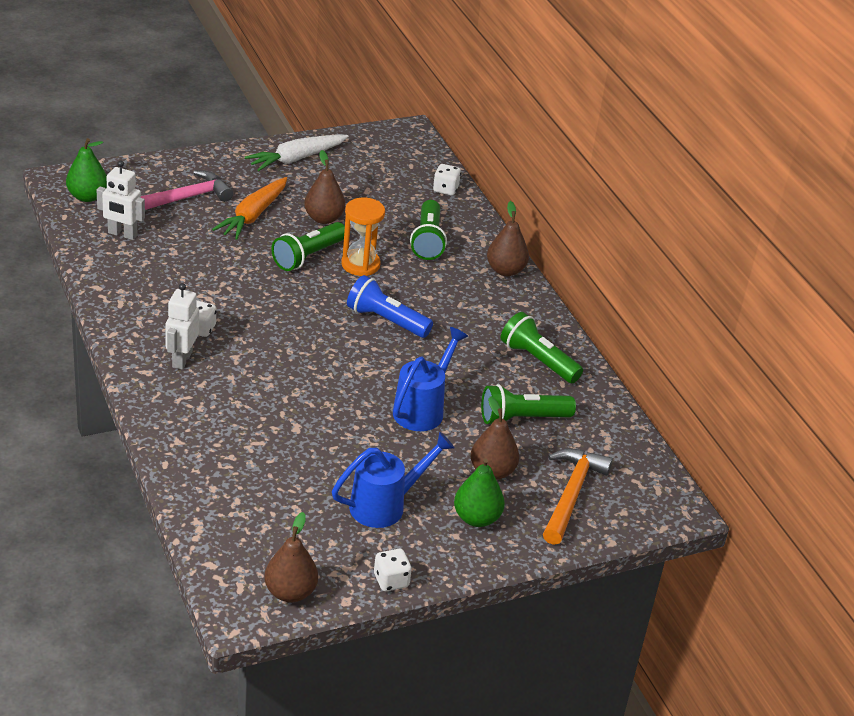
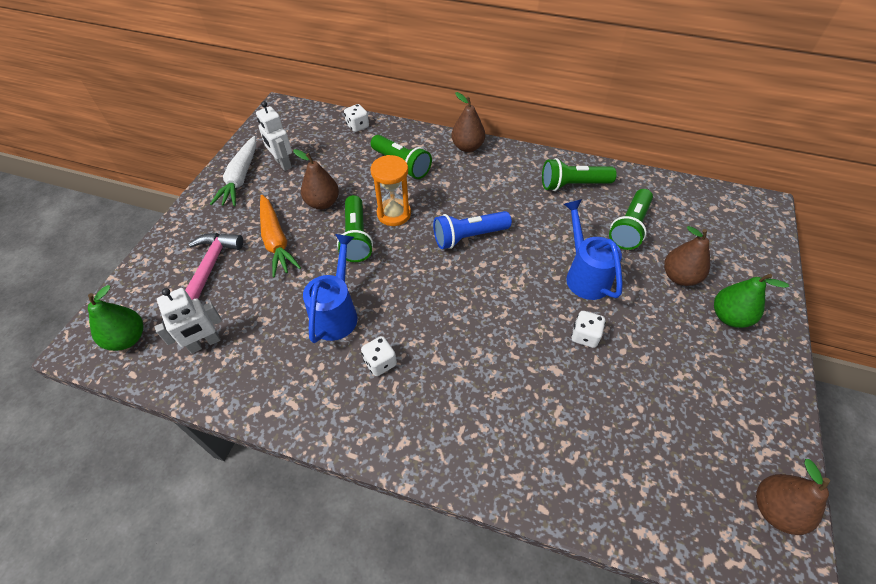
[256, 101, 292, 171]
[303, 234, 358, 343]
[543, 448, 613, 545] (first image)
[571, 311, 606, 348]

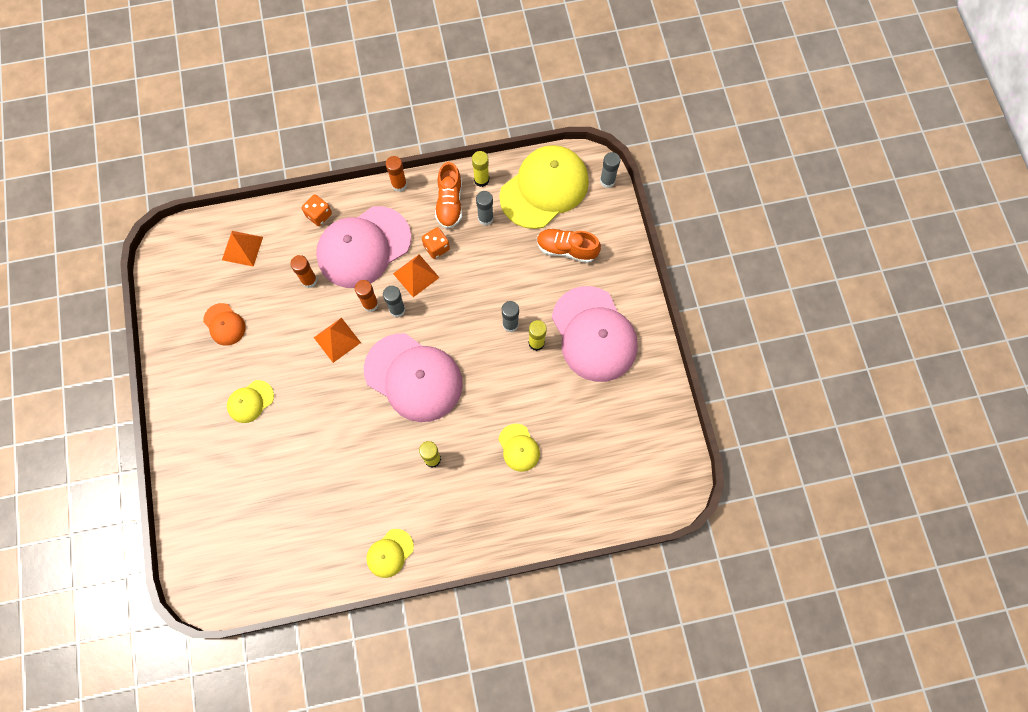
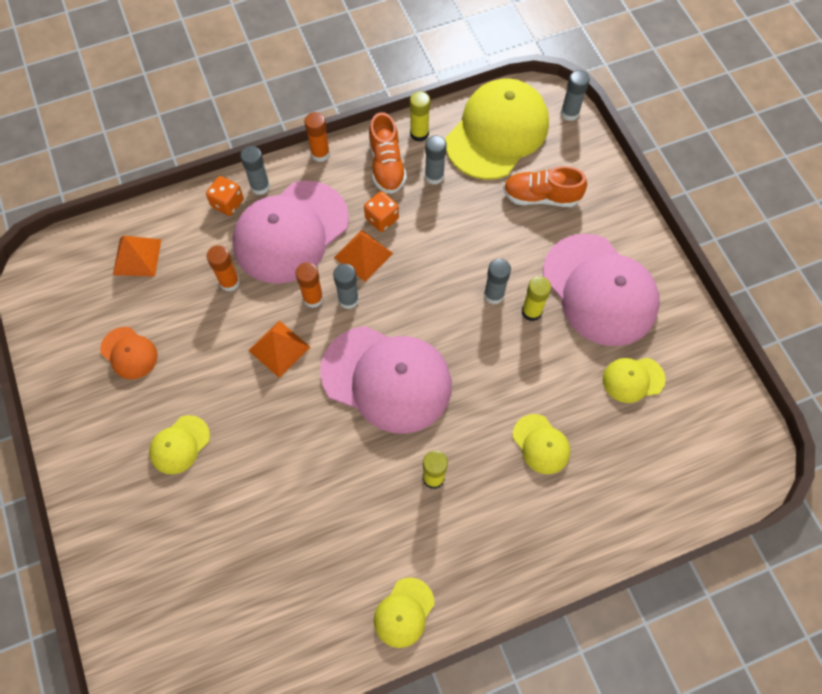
[240, 146, 270, 195]
[603, 358, 666, 403]

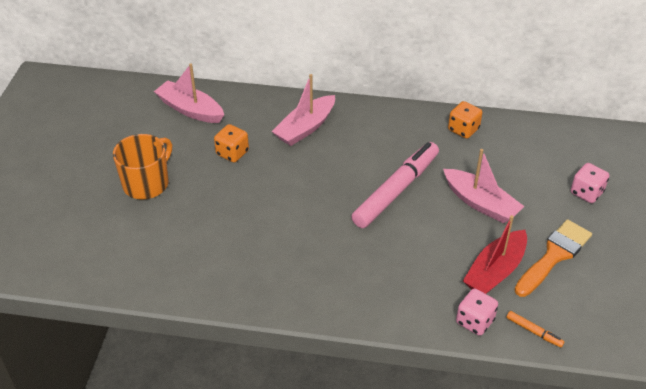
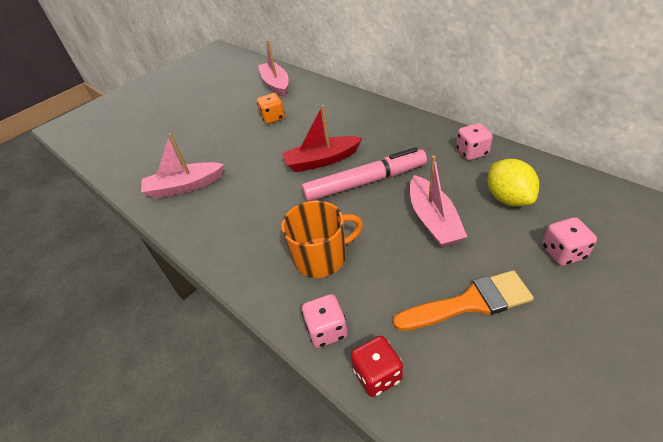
[141, 133, 224, 198]
[456, 123, 493, 160]
[282, 201, 363, 278]
[282, 105, 362, 172]
[351, 336, 403, 397]
[487, 159, 539, 206]

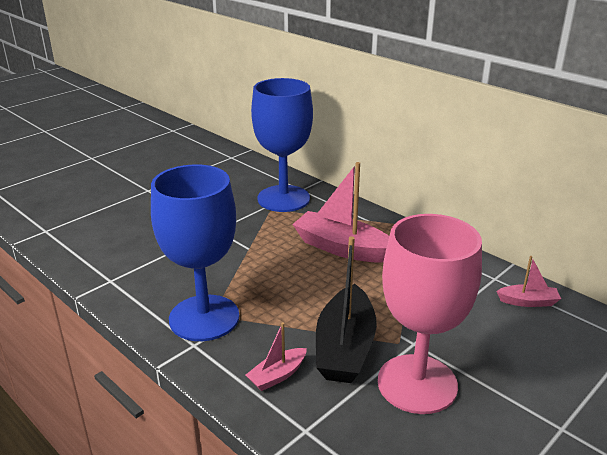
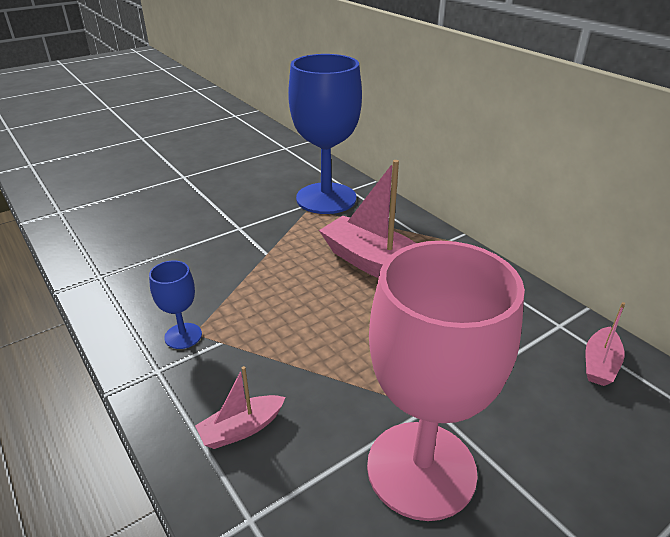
[149, 260, 202, 349]
[316, 236, 377, 383] (first image)
[586, 302, 625, 386]

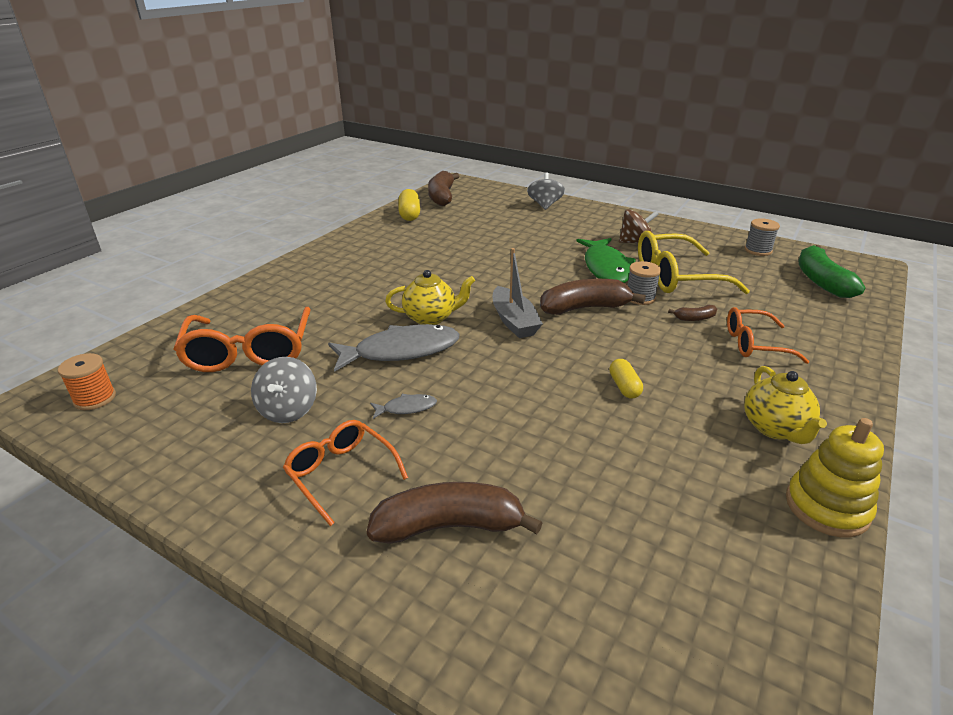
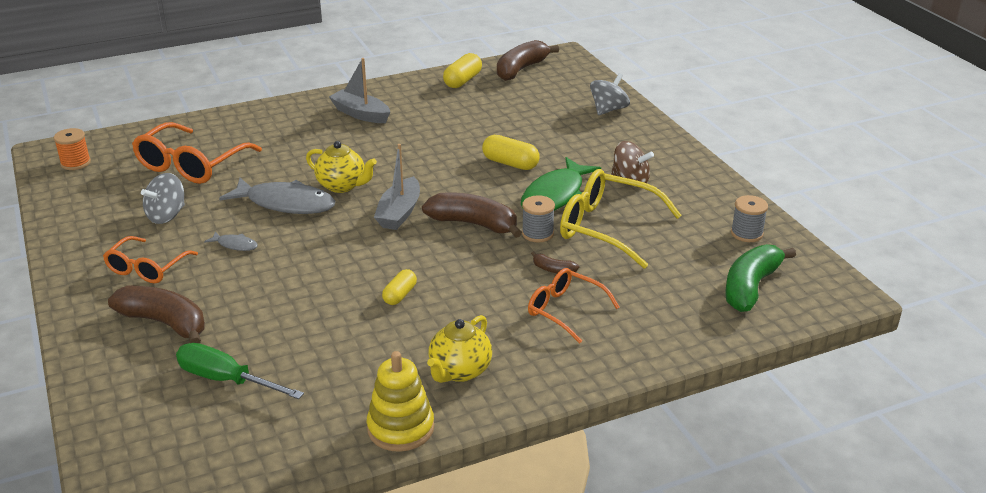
[103, 236, 198, 283]
[329, 58, 390, 123]
[482, 135, 540, 170]
[176, 343, 304, 399]

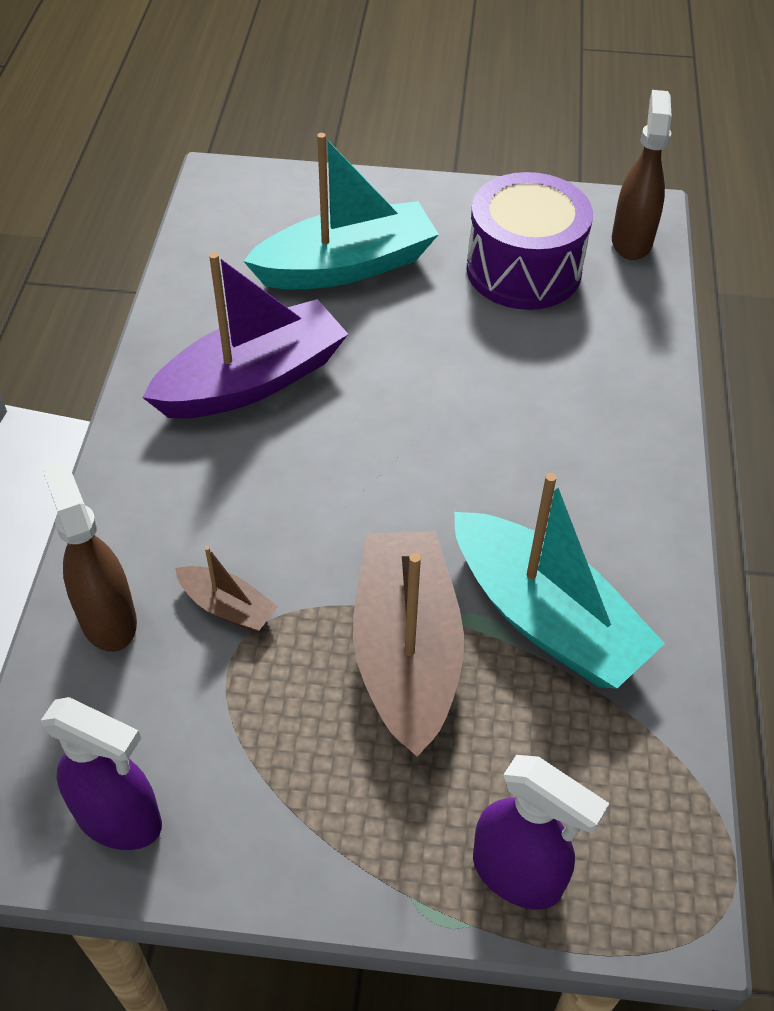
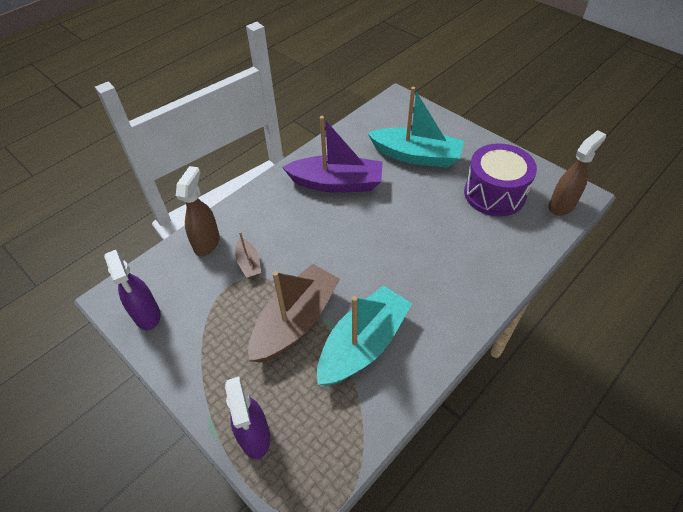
[317, 285, 412, 386]

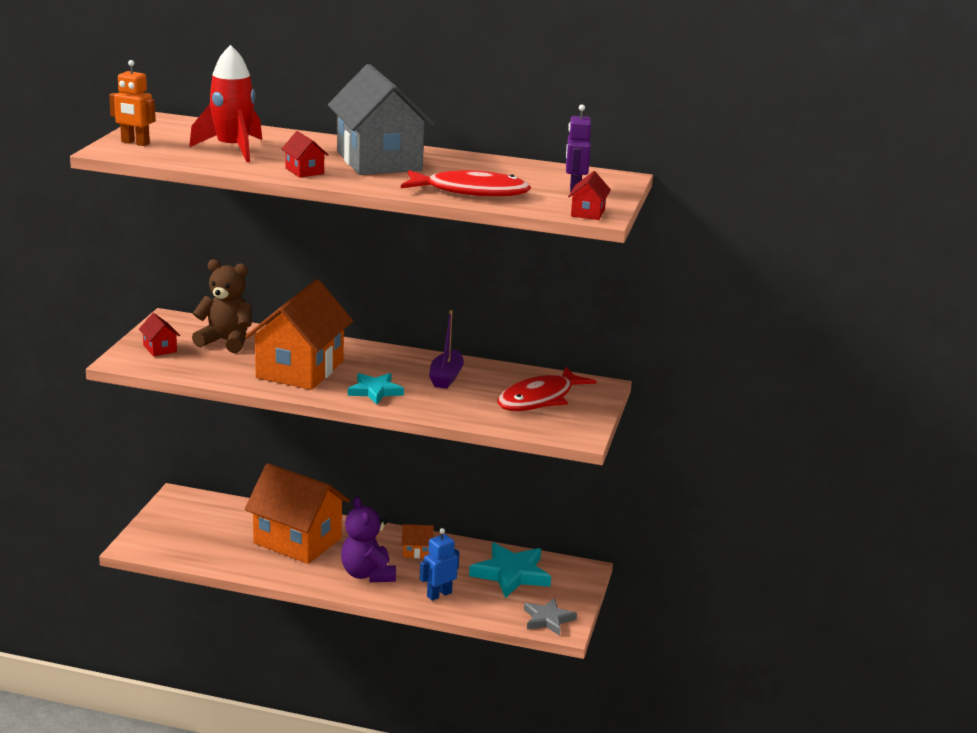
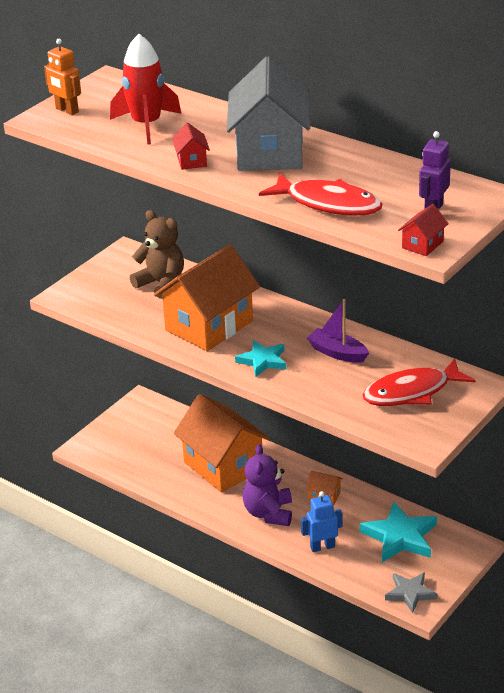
[307, 299, 369, 363]
[139, 313, 180, 356] (first image)

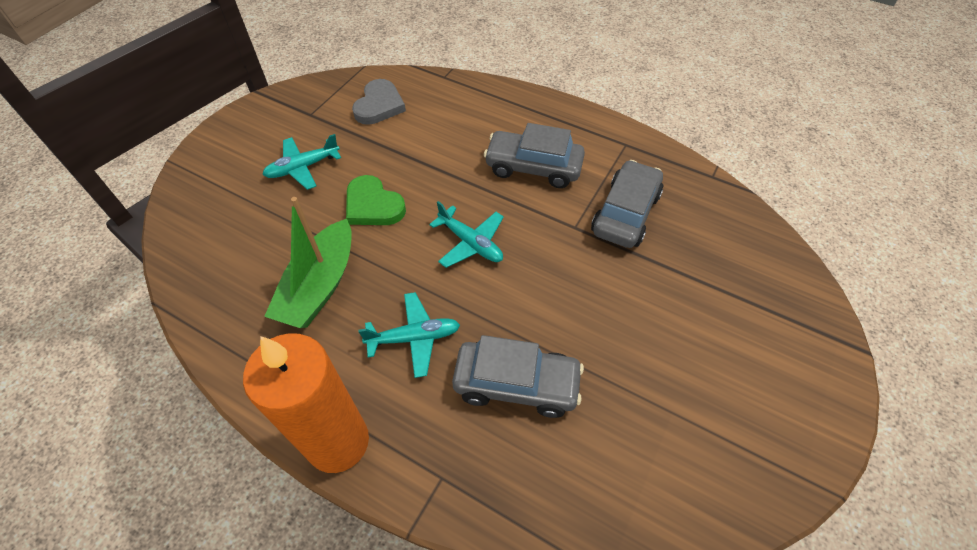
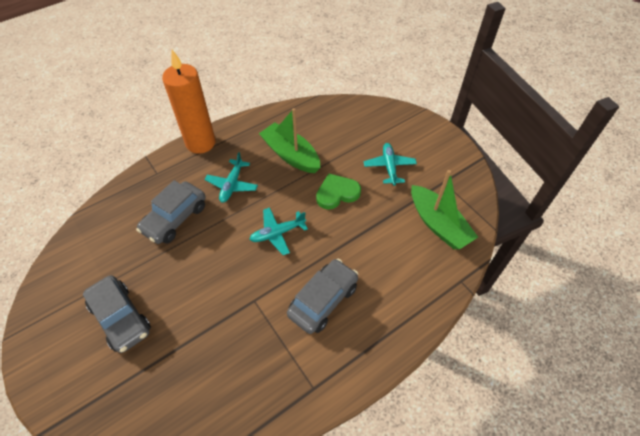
[411, 170, 478, 249]
[83, 275, 151, 353]

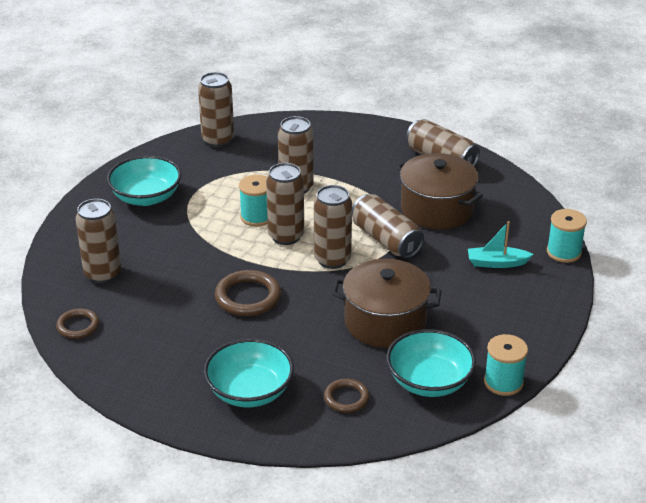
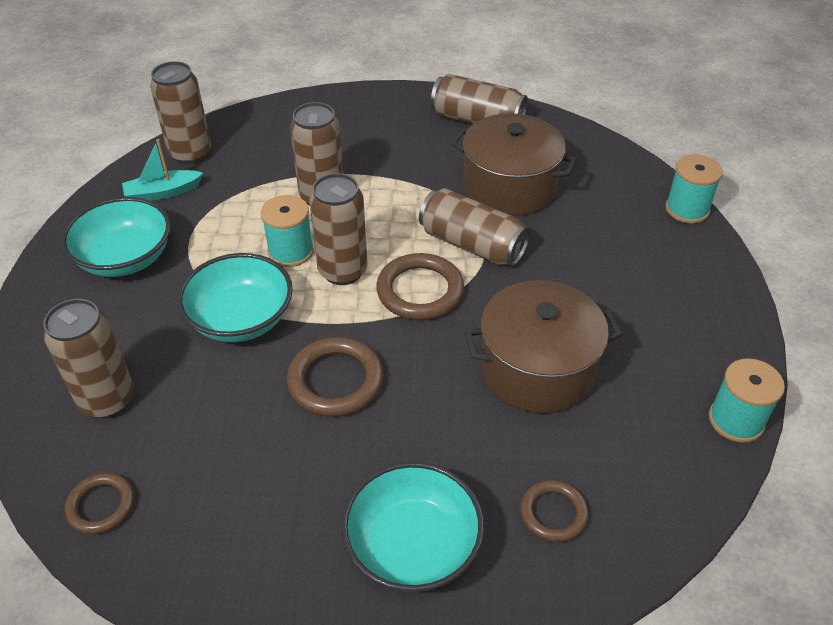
[376, 253, 464, 320]
[122, 139, 203, 201]
[177, 253, 293, 342]

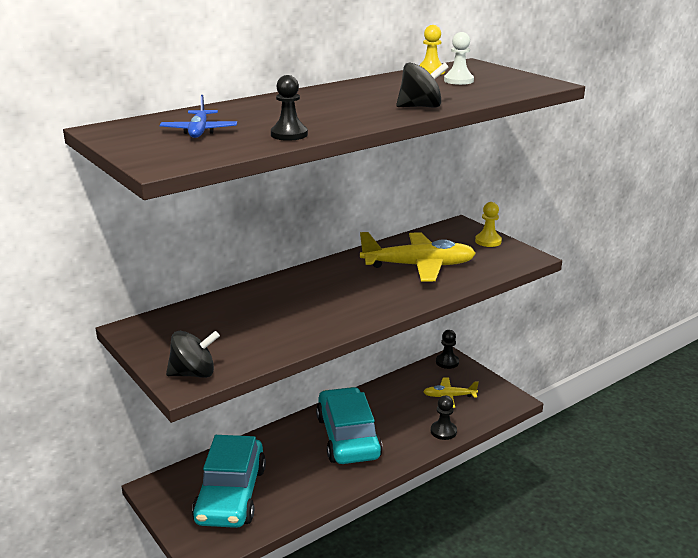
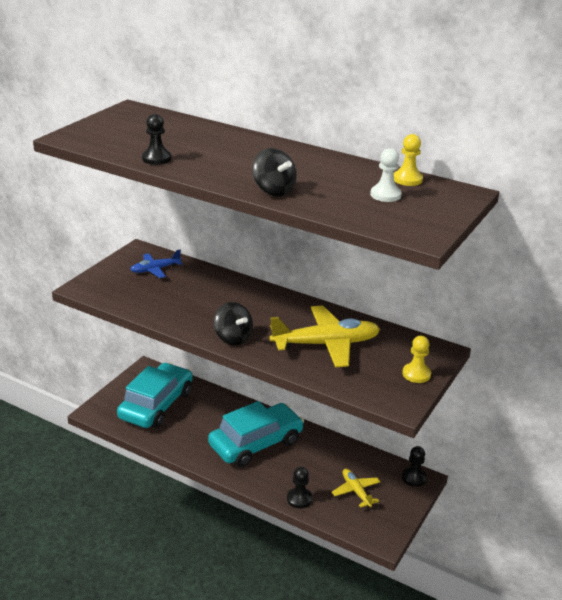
[130, 250, 182, 278]
[269, 305, 380, 368]
[214, 302, 253, 345]
[117, 363, 193, 428]

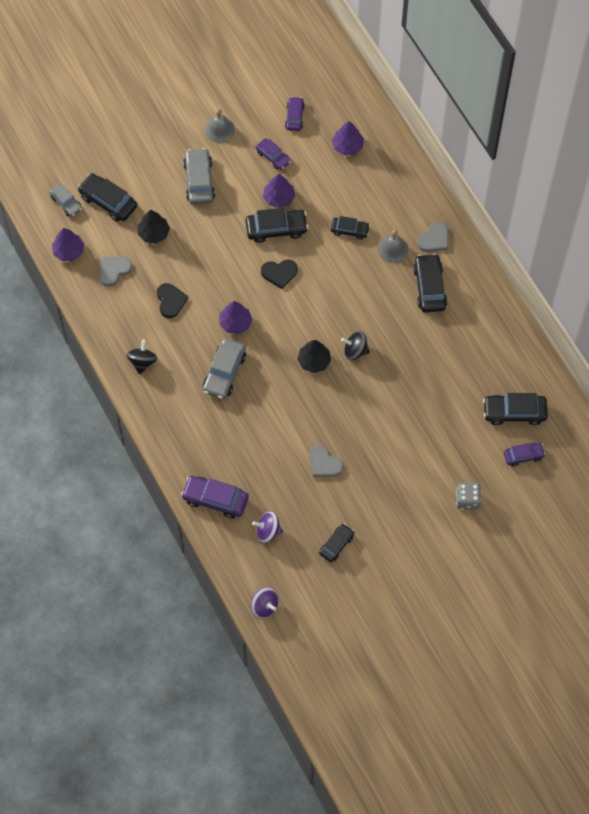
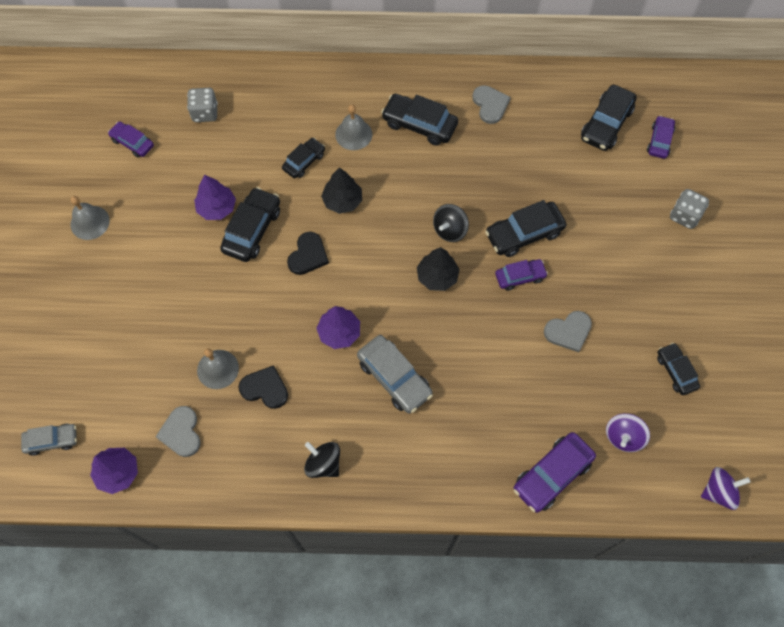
[187, 88, 218, 122]
[495, 259, 548, 291]
[183, 148, 215, 205] (first image)
[485, 200, 566, 257]
[321, 167, 362, 214]
[472, 85, 511, 124]
[197, 348, 239, 389]

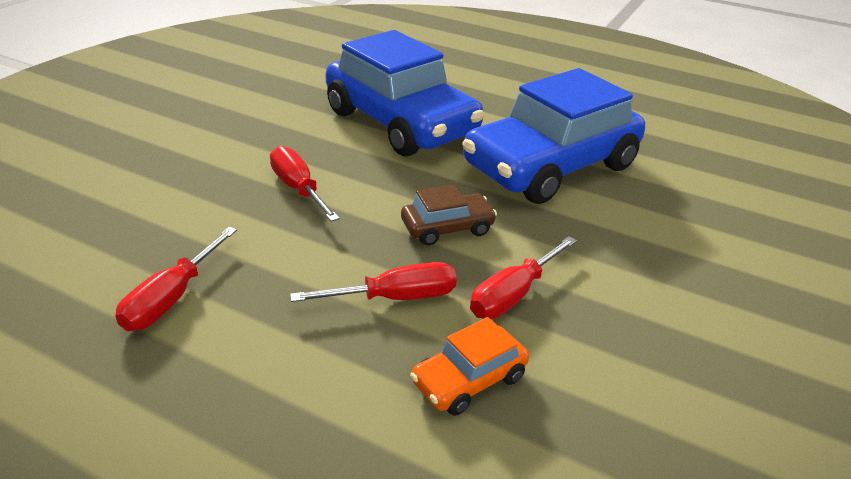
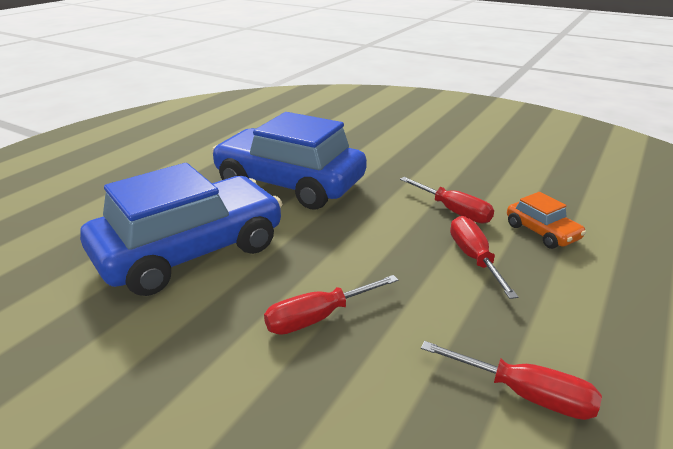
[212, 112, 367, 210]
[401, 185, 497, 245] (first image)

